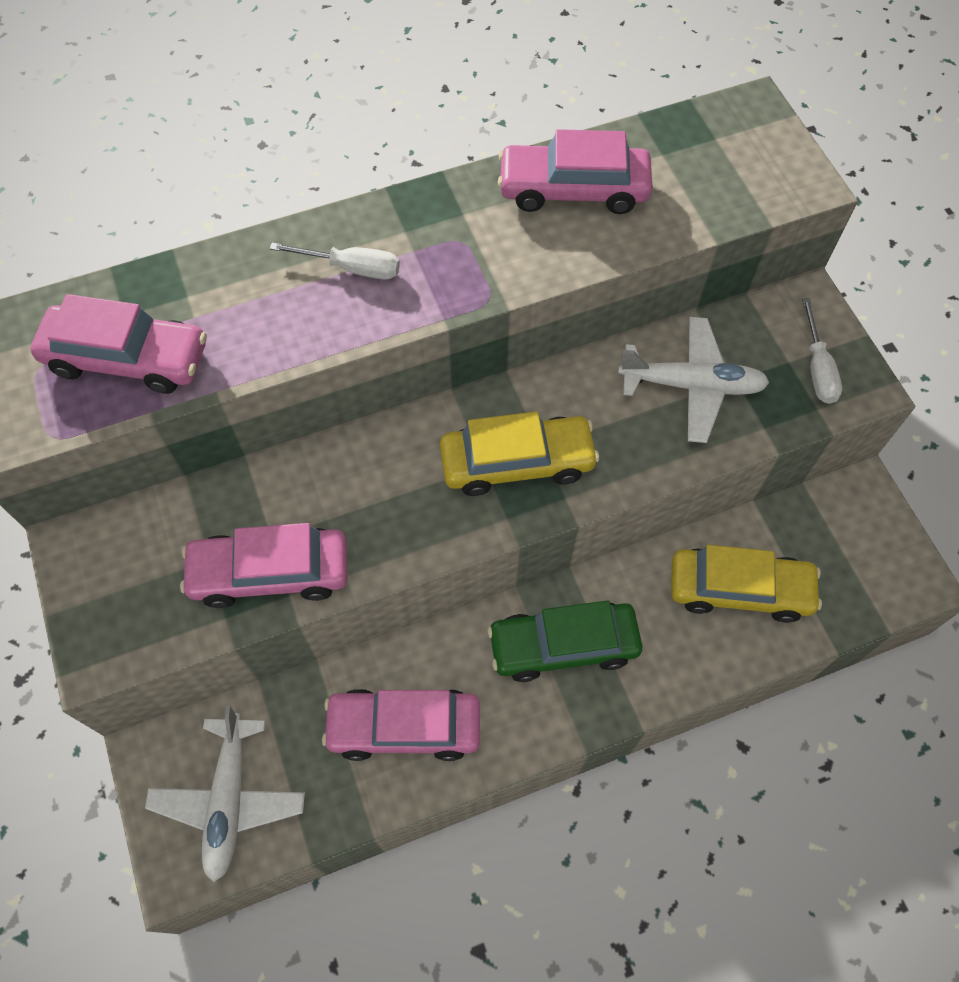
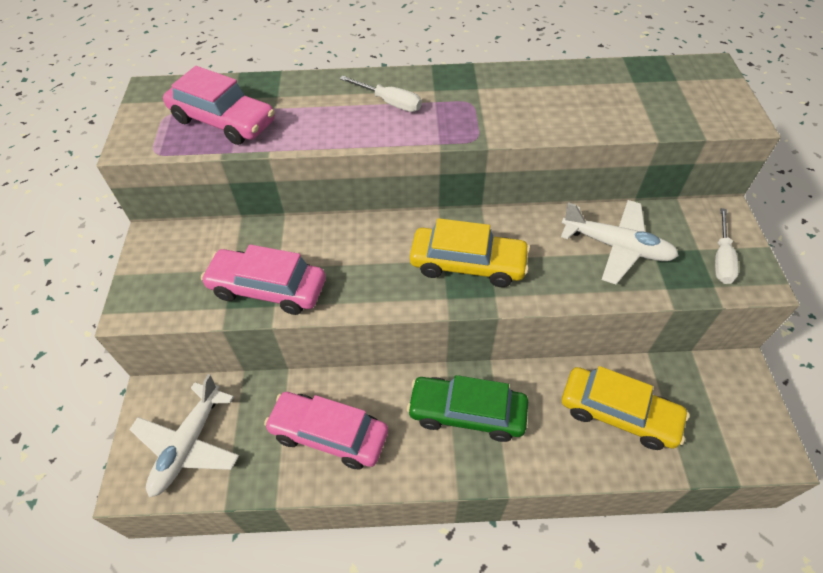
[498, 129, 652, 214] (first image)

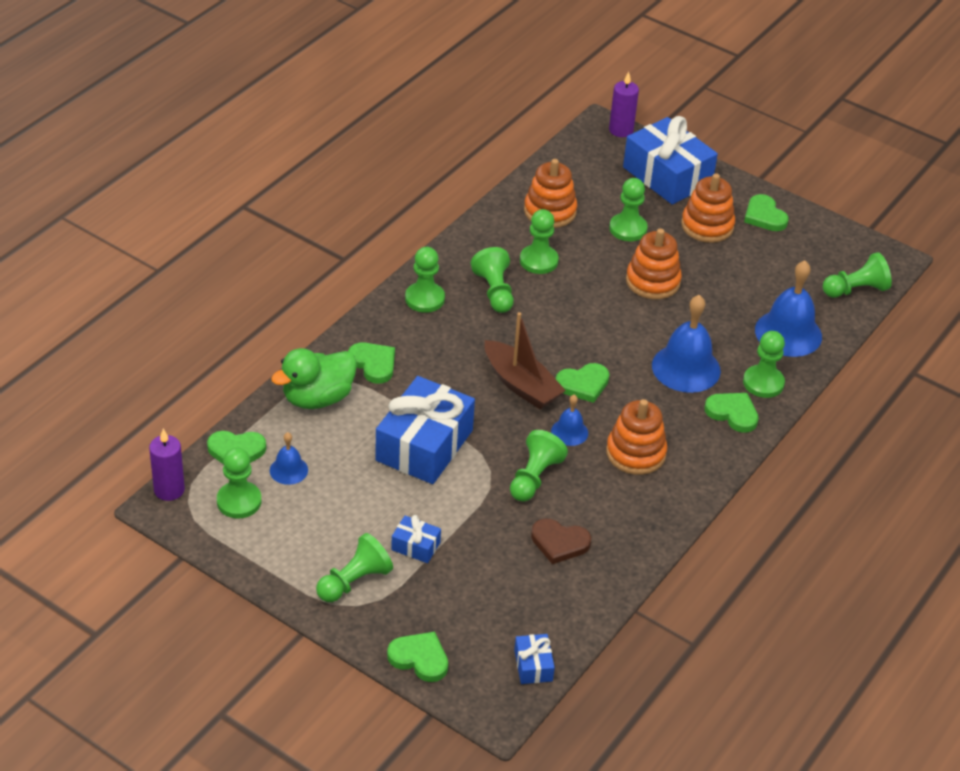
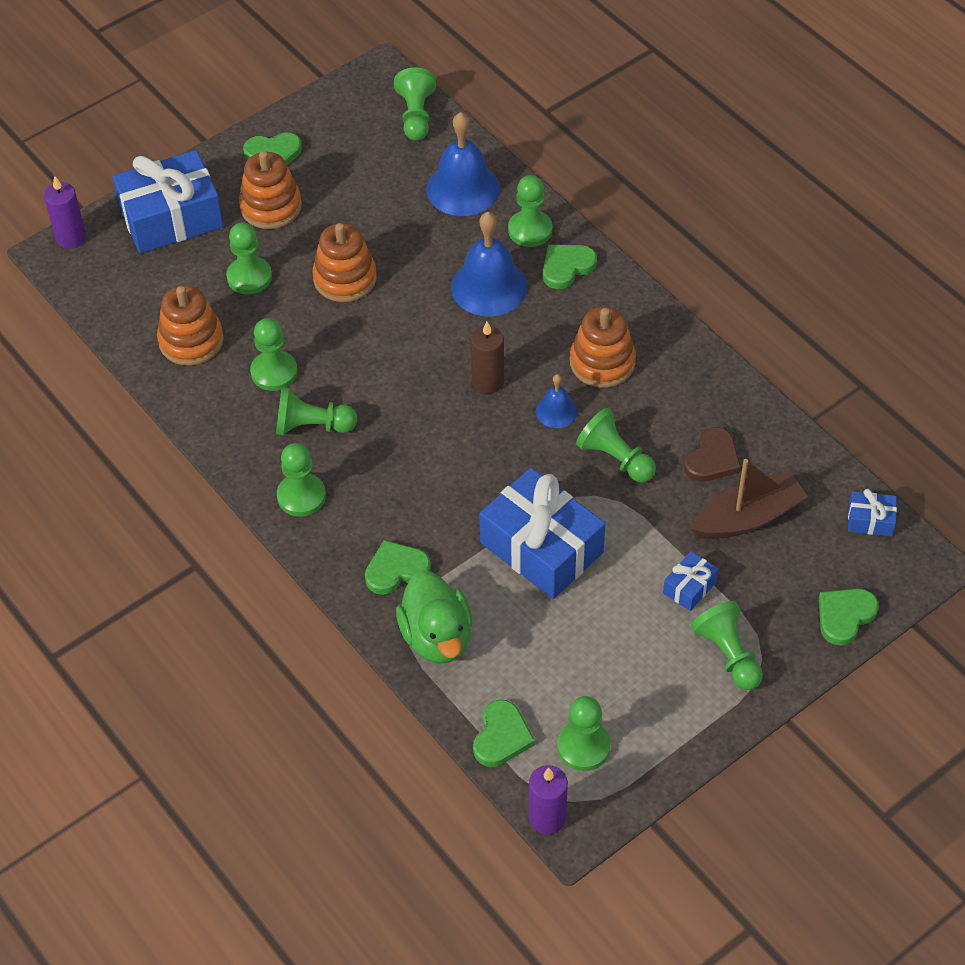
[691, 459, 808, 539]
[471, 321, 504, 393]
[270, 432, 308, 485] (first image)

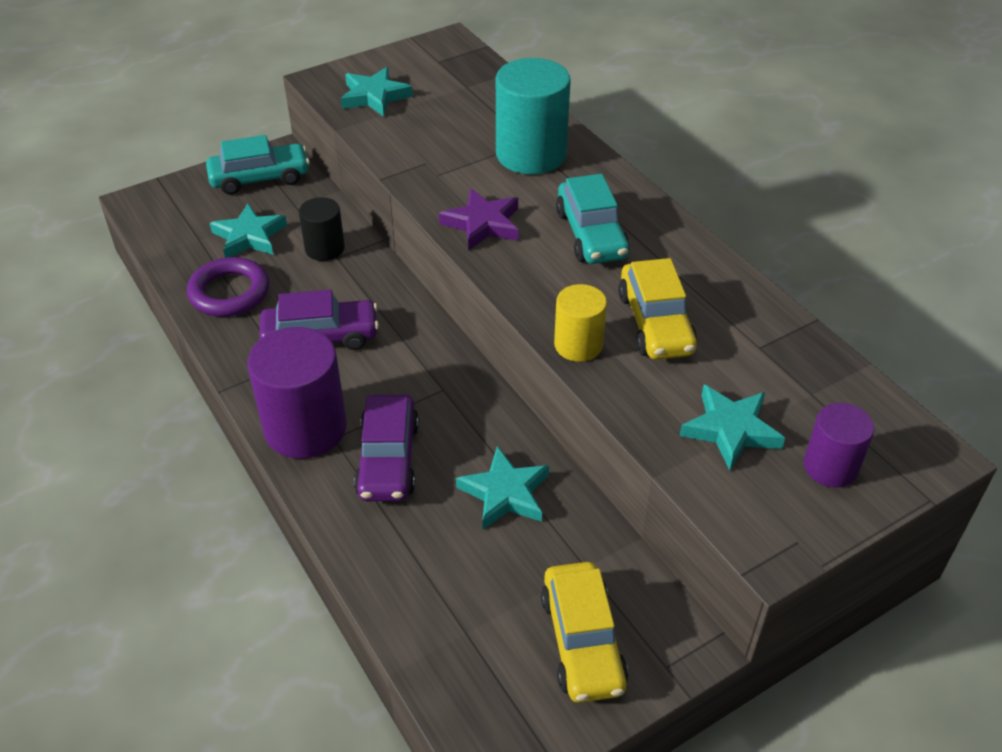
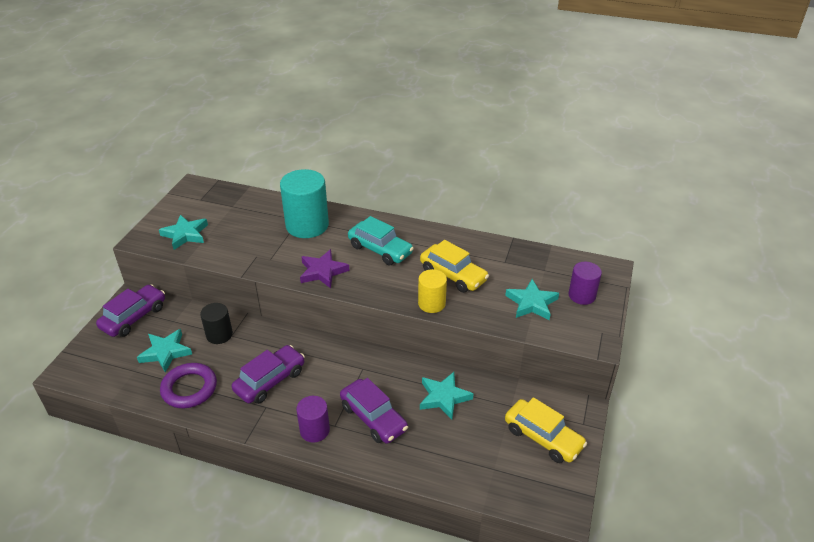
[96, 284, 165, 337]
[296, 396, 330, 442]

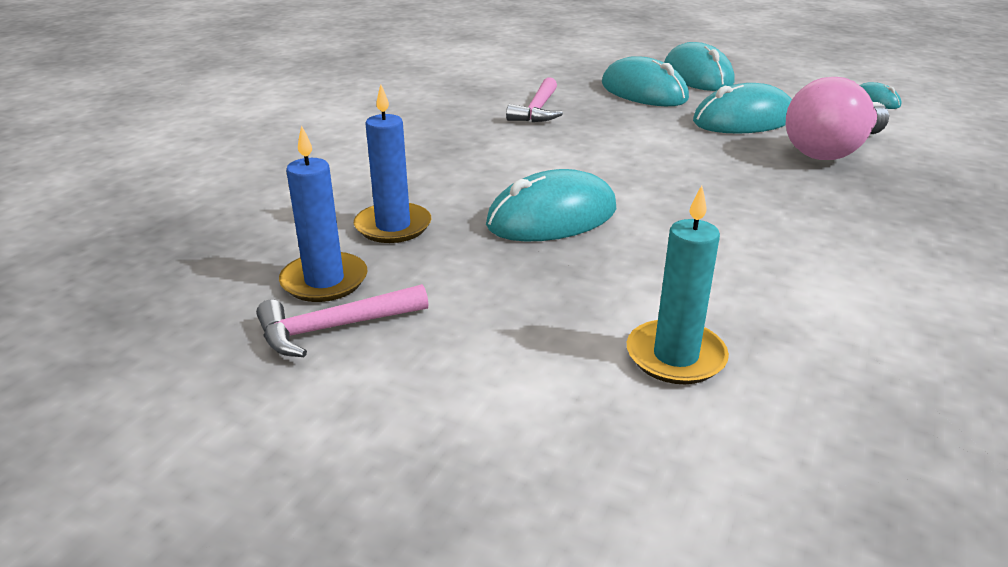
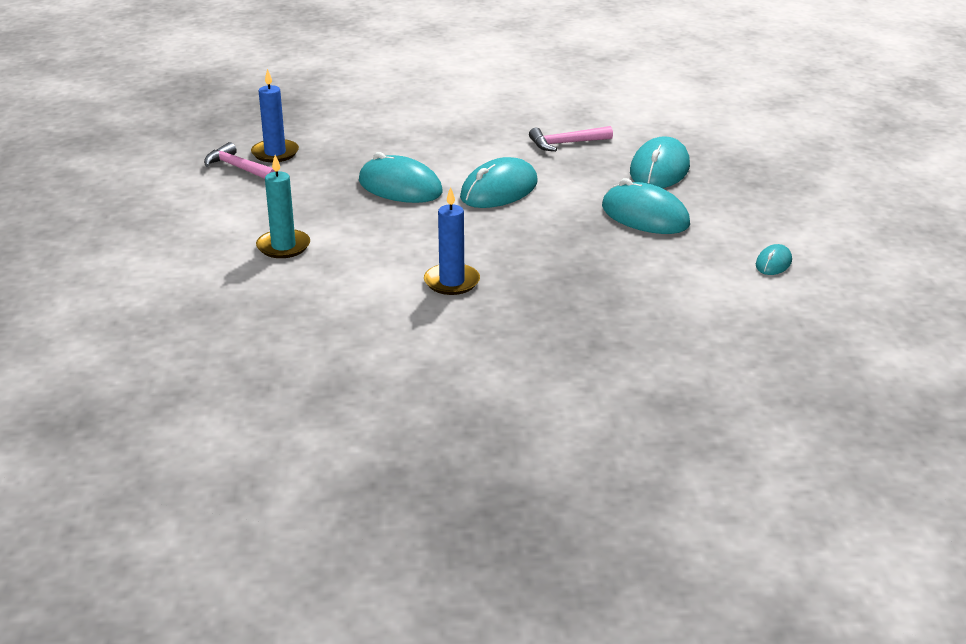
[460, 157, 538, 208]
[786, 77, 889, 160] (first image)
[424, 187, 480, 295]

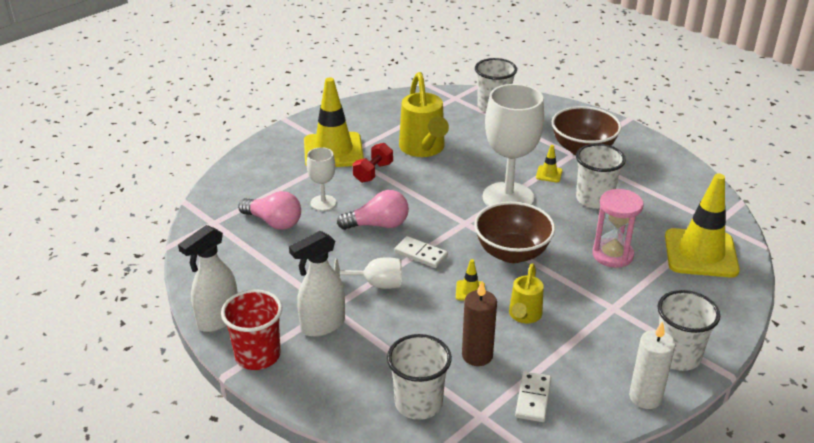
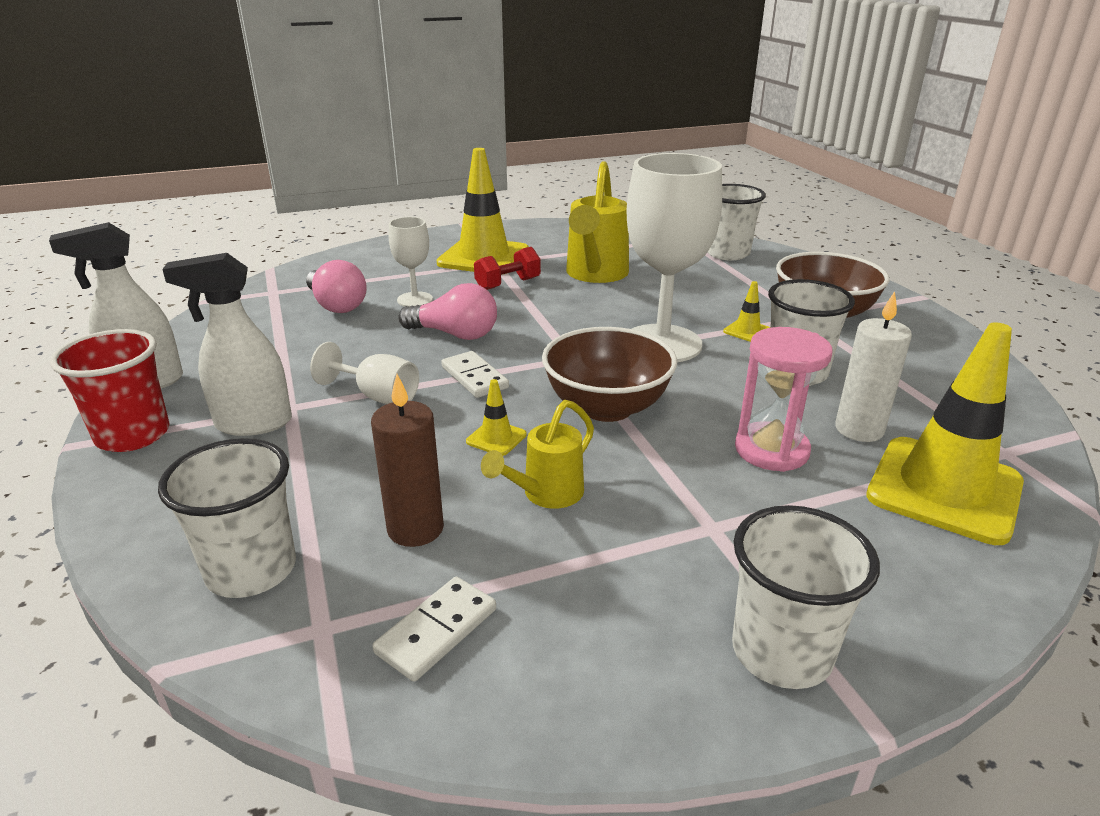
[835, 291, 912, 442]

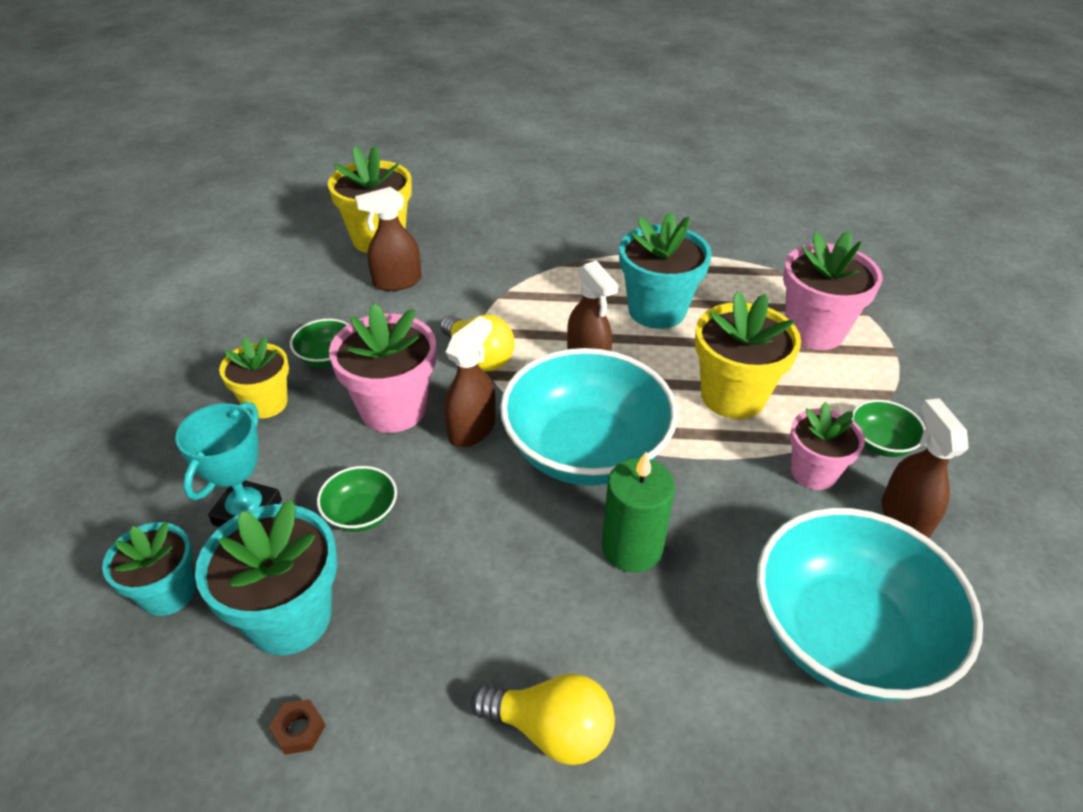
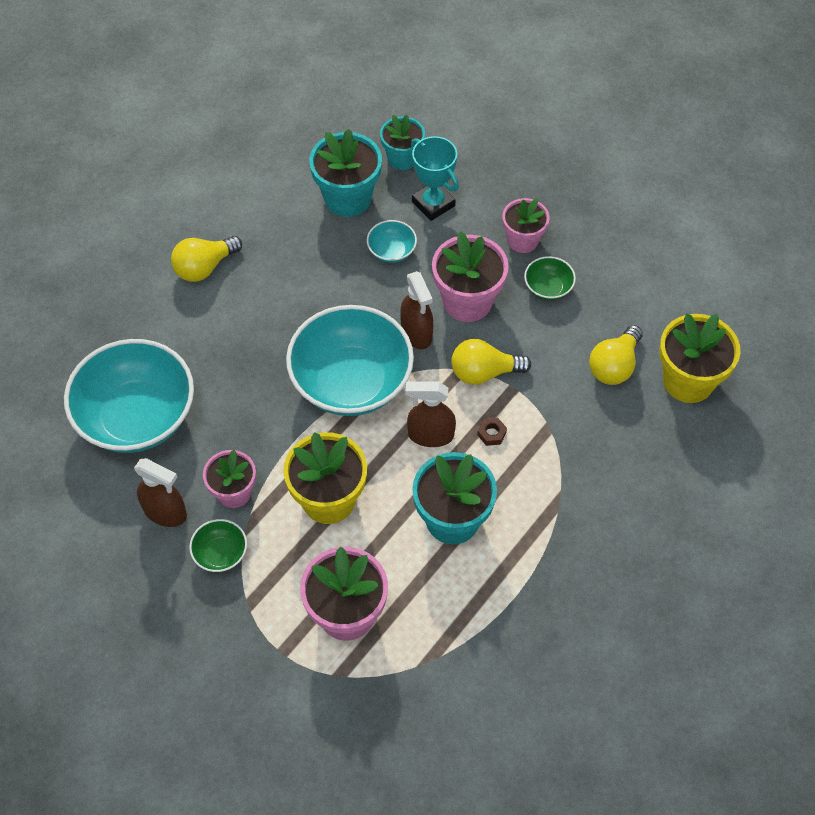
[589, 325, 643, 385]
[502, 198, 550, 253]
[602, 452, 675, 572] (first image)
[367, 220, 417, 263]
[477, 418, 507, 446]

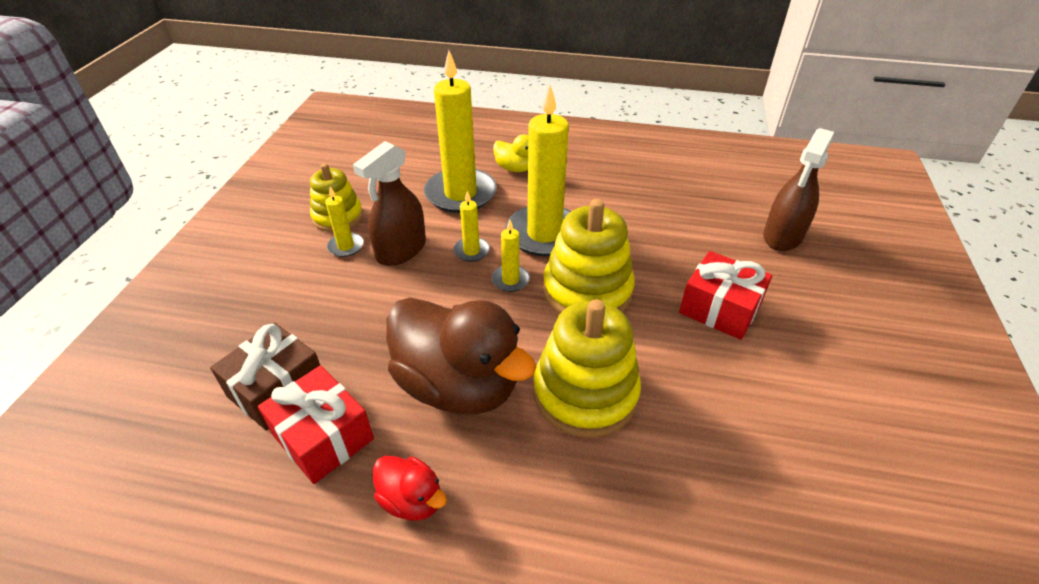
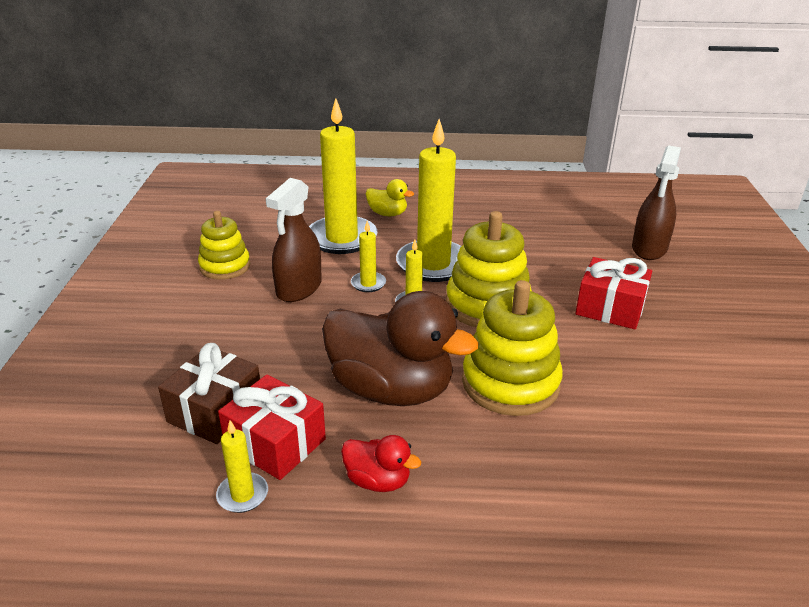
[216, 420, 268, 513]

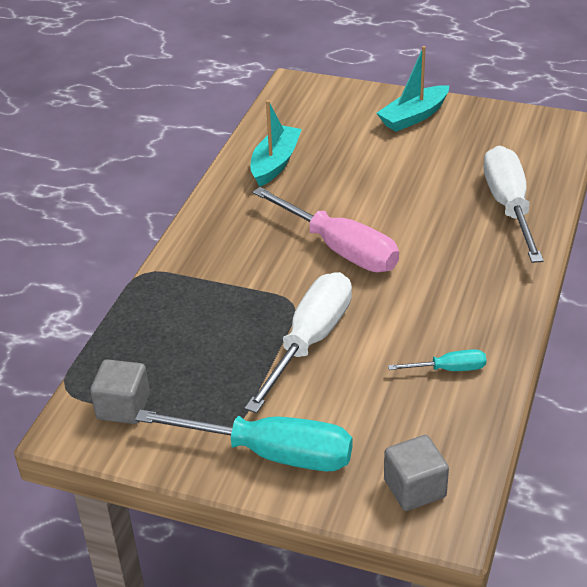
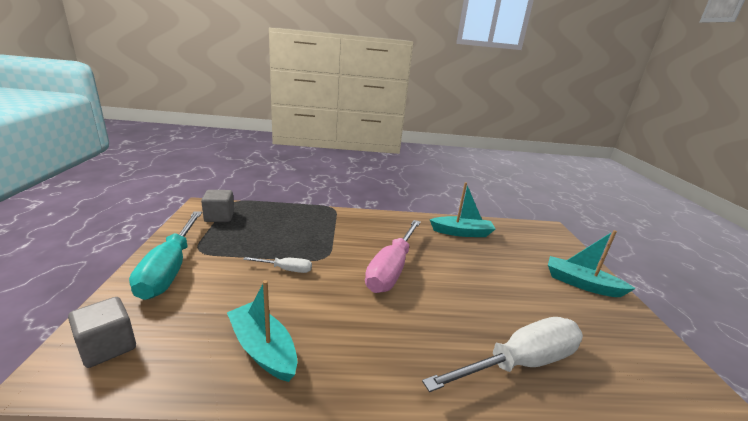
[243, 257, 312, 273]
[227, 280, 297, 382]

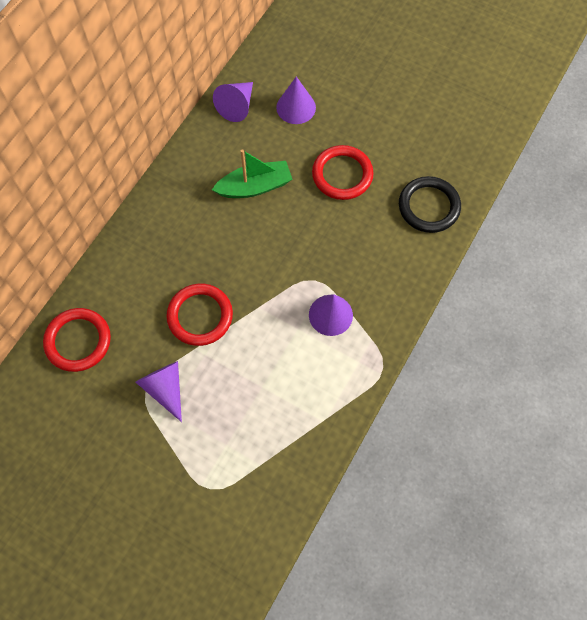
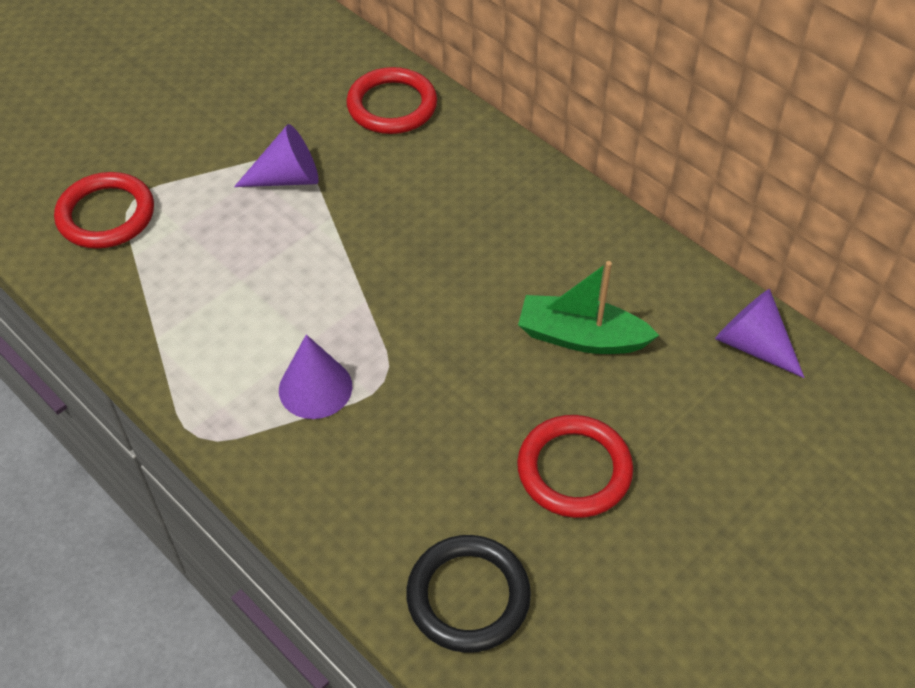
[276, 77, 316, 124] (first image)
[518, 261, 659, 354]
[54, 172, 154, 249]

